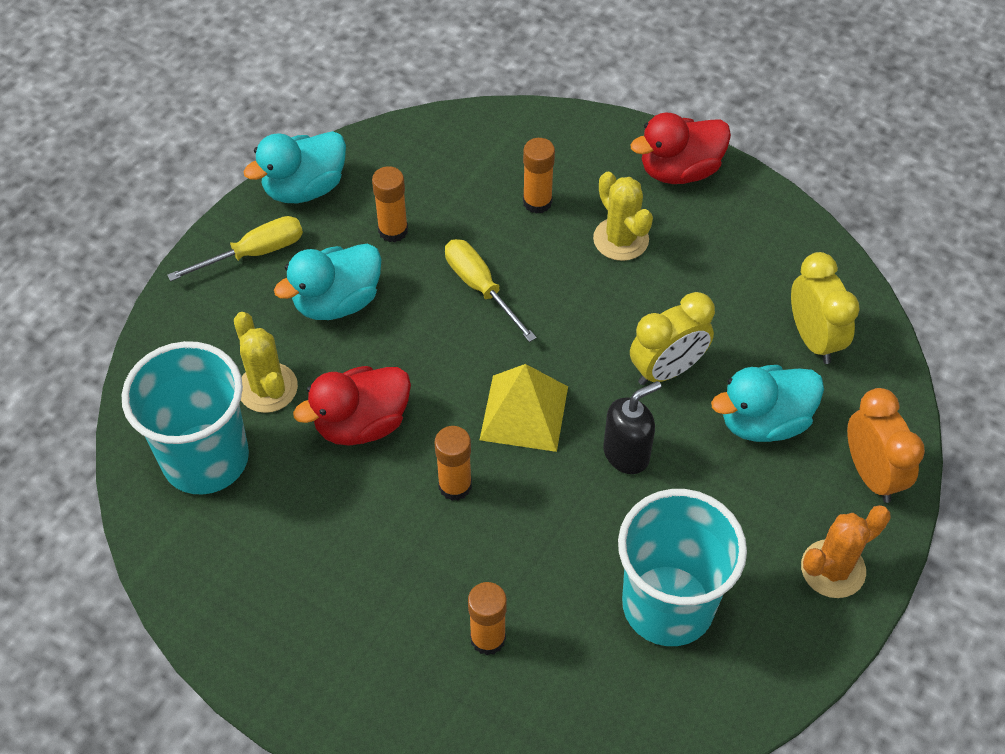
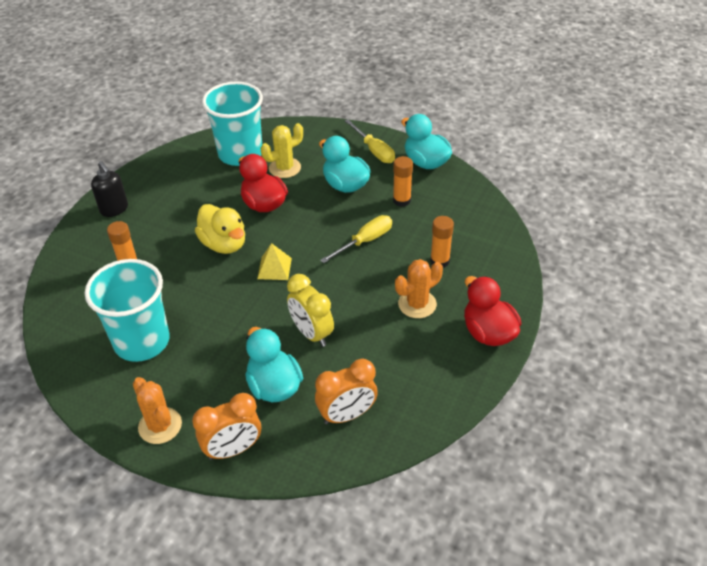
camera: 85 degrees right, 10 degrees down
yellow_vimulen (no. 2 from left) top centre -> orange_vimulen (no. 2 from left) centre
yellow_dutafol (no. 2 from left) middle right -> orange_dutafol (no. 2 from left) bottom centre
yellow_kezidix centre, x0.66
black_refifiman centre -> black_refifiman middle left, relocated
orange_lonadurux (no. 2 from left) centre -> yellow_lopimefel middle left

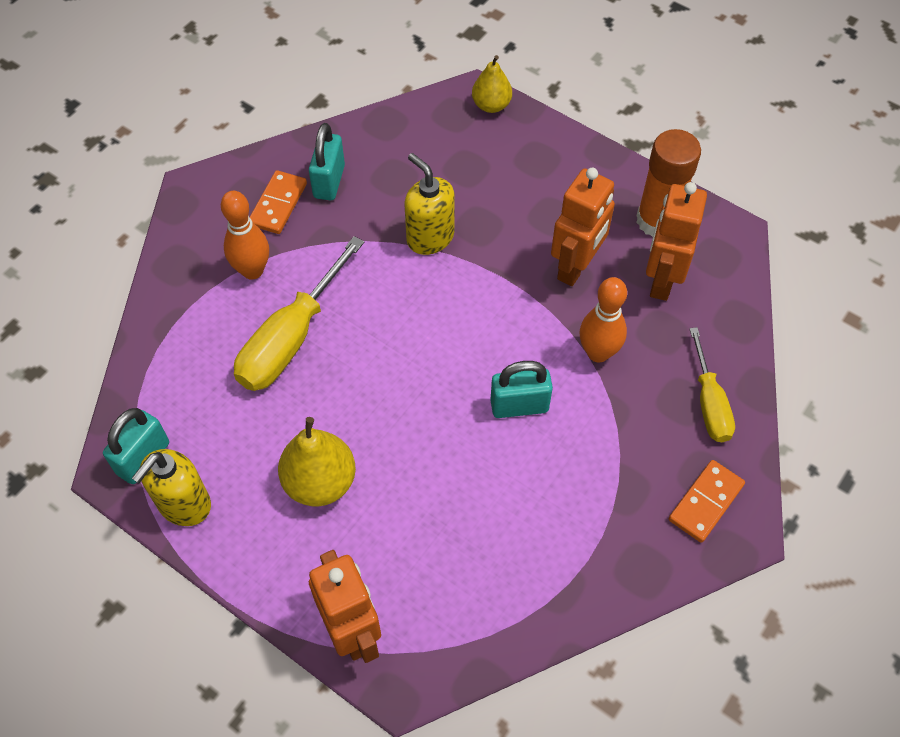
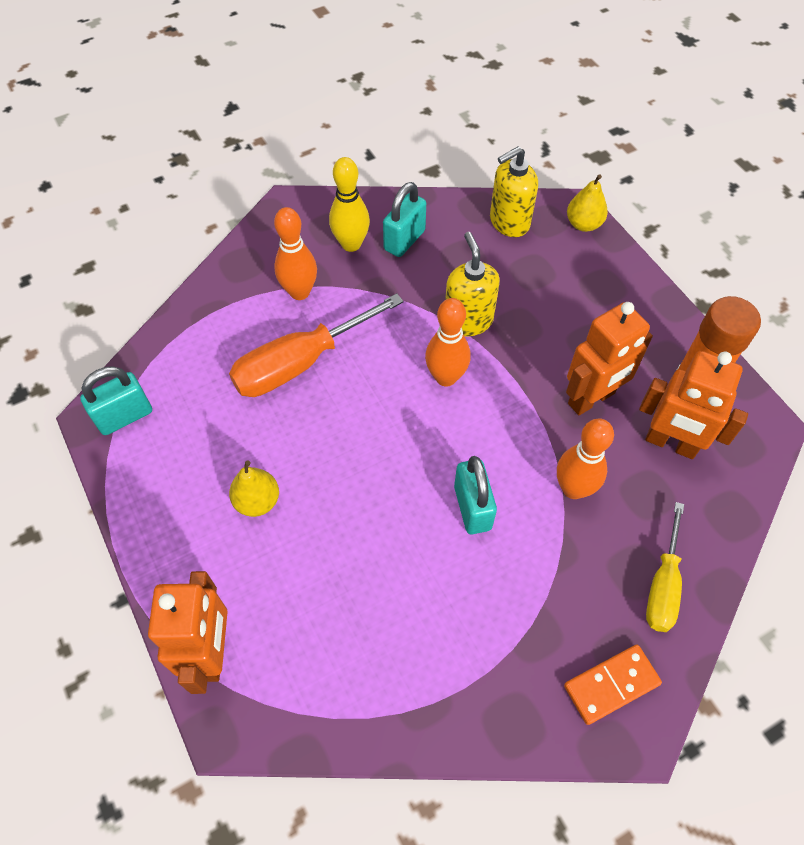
camera: 25 degrees right, 0 degrees up
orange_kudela (no. 1 from left) top left -> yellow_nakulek top centre
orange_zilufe (no. 3 from left) top right -> orange_zilufe (no. 3 from left) middle right, 105 degrees counterclockwise
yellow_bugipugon (no. 1 from left) middle left -> orange_bugipugon centre
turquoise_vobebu (no. 3 from left) centre, 60 degrees clockwise
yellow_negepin (no. 1 from left) centre -> yellow_negepin (no. 1 from left) middle left, x0.66
yellow_refifiman (no. 1 from left in the first image) middle left -> yellow_refifiman (no. 2 from left) top centre, relocated
none -> orange_nakulek (no. 2 from left) centre

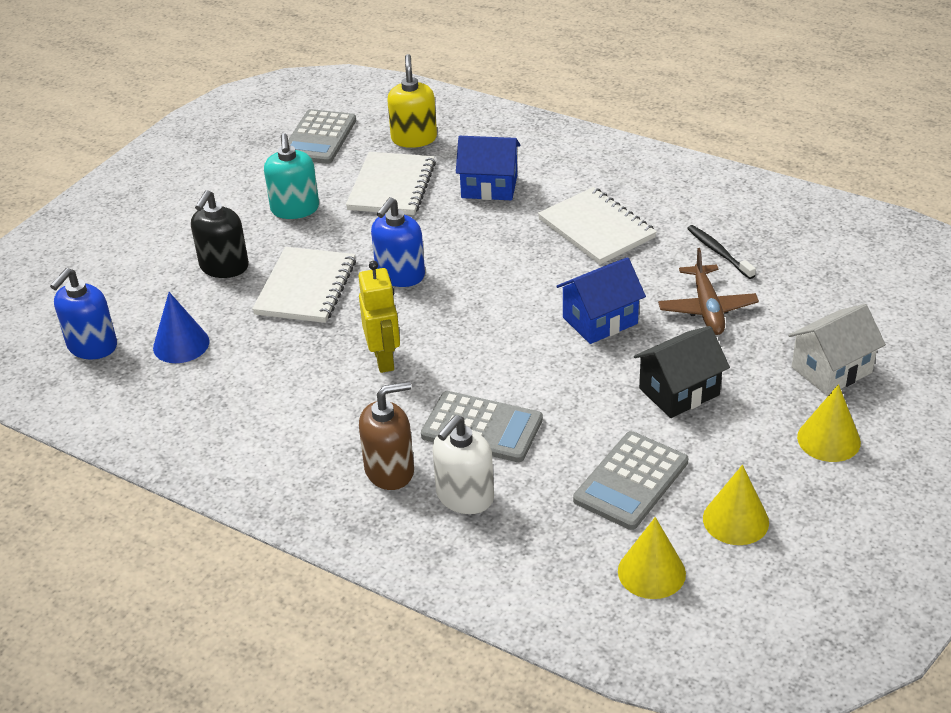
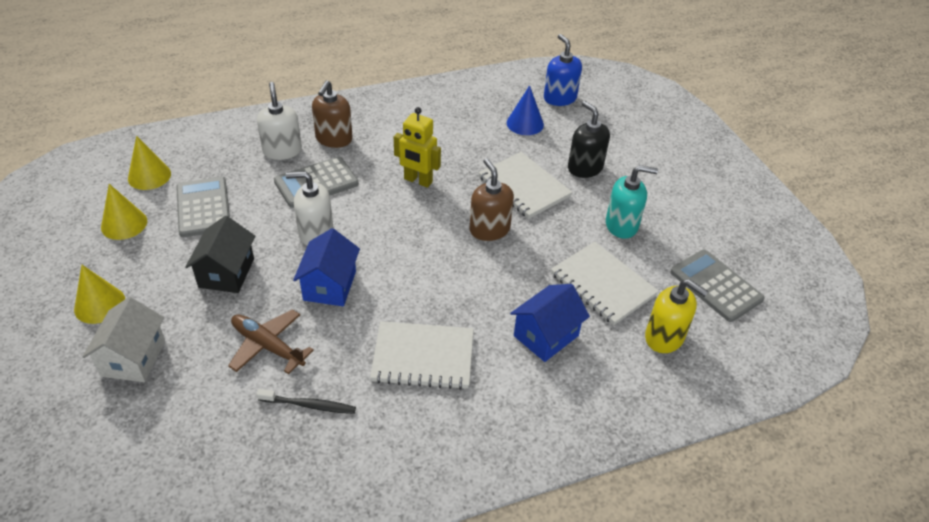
camera: 125 degrees right, 5 degrees up
turquoise_refifiman top left -> turquoise_refifiman middle right, 150 degrees clockwise
blue_refifiman (no. 2 from left) centre -> brown_refifiman (no. 2 from left) centre
none -> white_refifiman (no. 2 from left) middle left

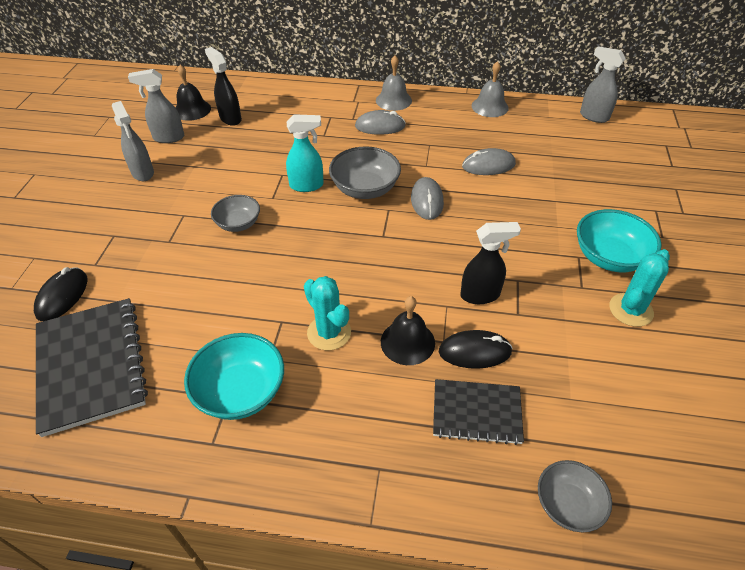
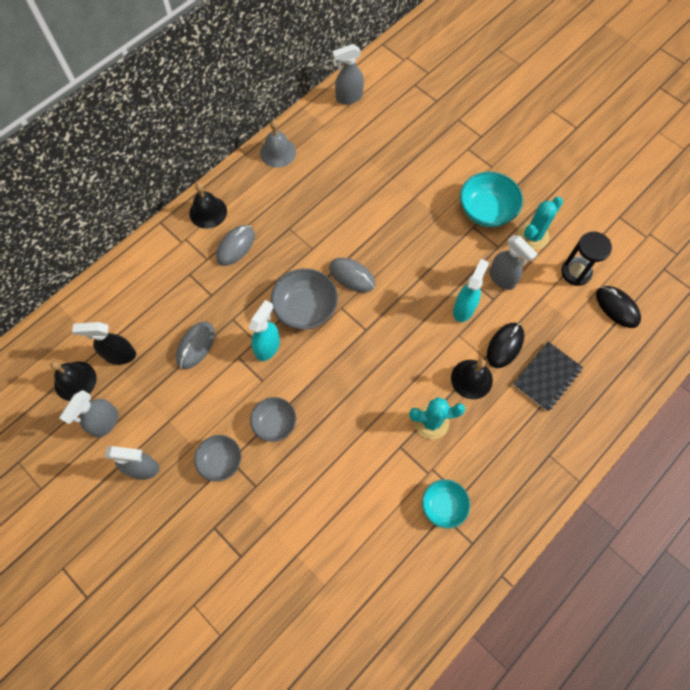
camera: 55 degrees left, 20 degrees up
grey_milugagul (no. 1 from left) top centre -> black_milugagul (no. 2 from left) top left
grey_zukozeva (no. 3 from left in the first image) top centre -> grey_zukozeva (no. 1 from left) middle left, relocated
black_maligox (no. 2 from left) centre -> turquoise_maligox (no. 2 from left) middle right
turquoise_vimulen (no. 2 from left) middle right -> turquoise_vimulen (no. 2 from left) top right, 60 degrees clockwise
black_zukozeva (no. 1 from left in the first image) middle left -> black_zukozeva (no. 2 from left) middle right, relocated
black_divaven (no. 1 from left) middle left -> none
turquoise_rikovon (no. 1 from left) middle left -> turquoise_rikovon (no. 1 from left) bottom centre, x0.65
grey_rikovon (no. 3 from left in the first image) bottom right -> grey_rikovon (no. 1 from left) middle left, relocated
none -> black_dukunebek middle right
none -> grey_maligox (no. 4 from left) middle right

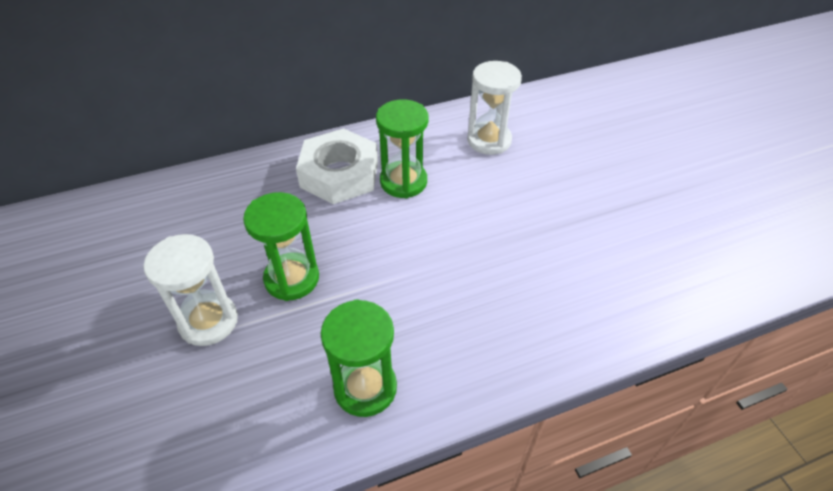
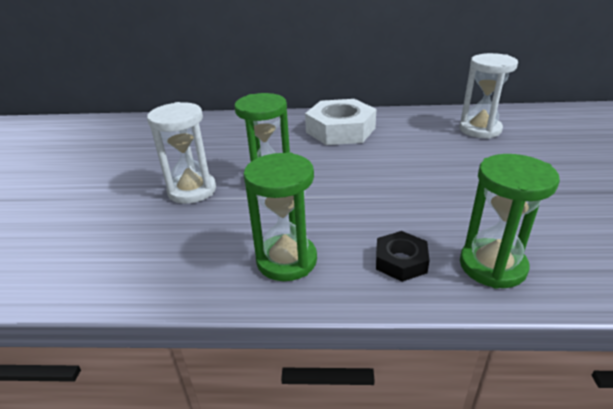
camera: 25 degrees right, 15 degrees down
green_dukunebek (no. 3 from left) top centre -> green_dukunebek (no. 3 from left) middle right, relocated
none -> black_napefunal centre

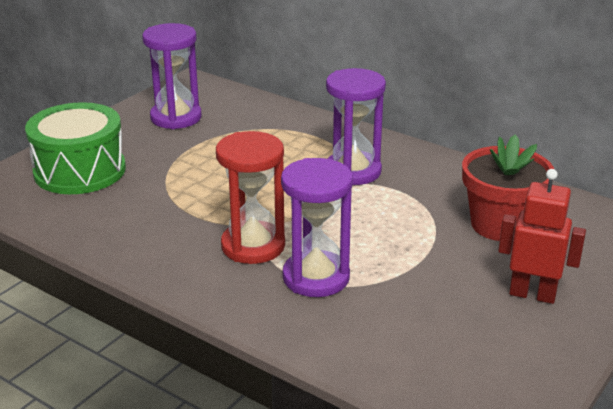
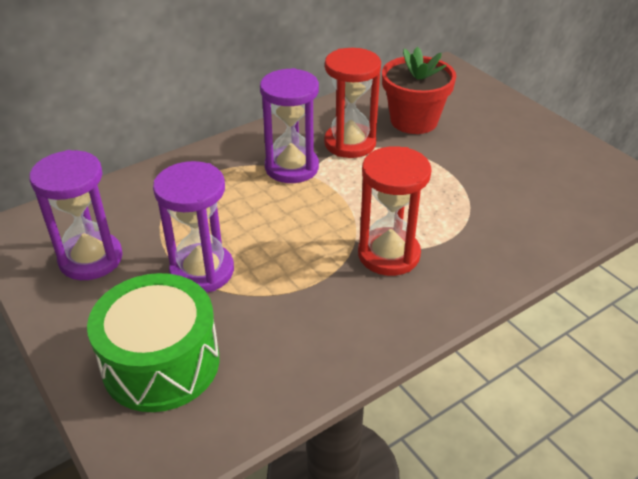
camera: 70 degrees left, 10 degrees up
purple_dukunebek (no. 2 from left) centre -> purple_dukunebek (no. 2 from left) middle left, relocated
red_zilufe middle right -> none
none -> red_dukunebek (no. 1 from left) top centre

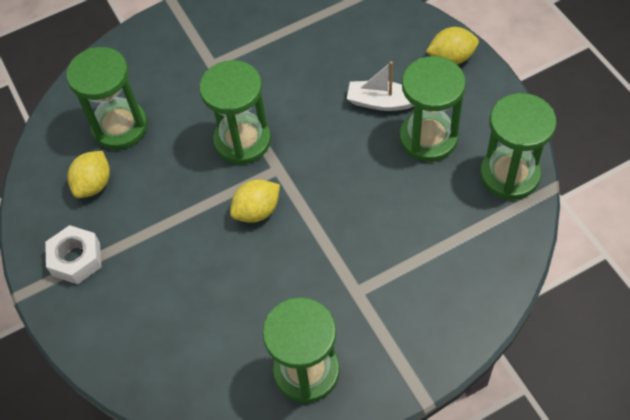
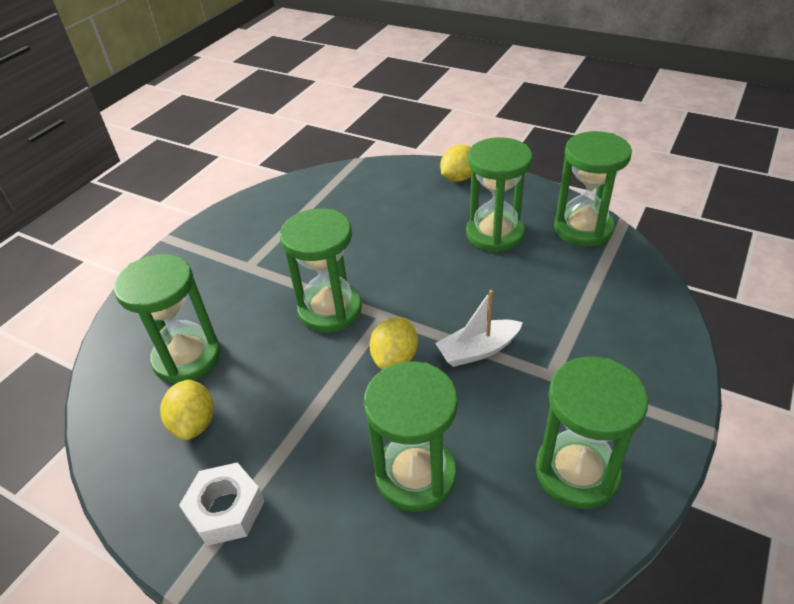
camera: 35 degrees left, 15 degrees down
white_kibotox top centre -> white_kibotox centre, relocated
none -> green_dukunebek (no. 3 from left) bottom centre

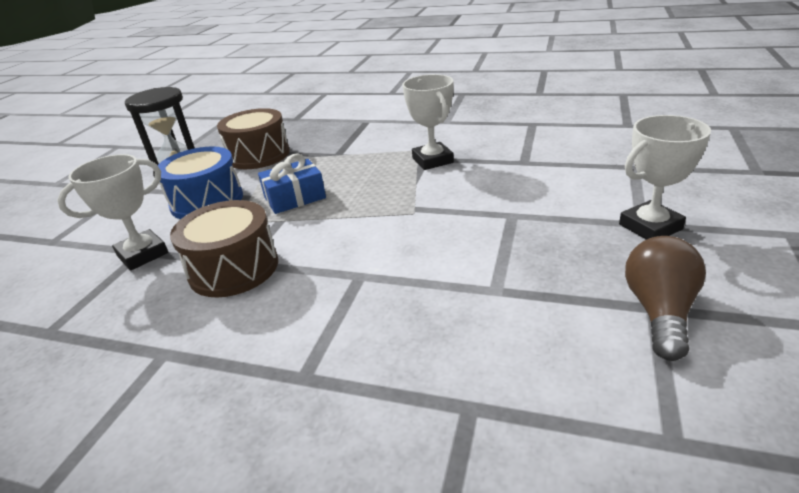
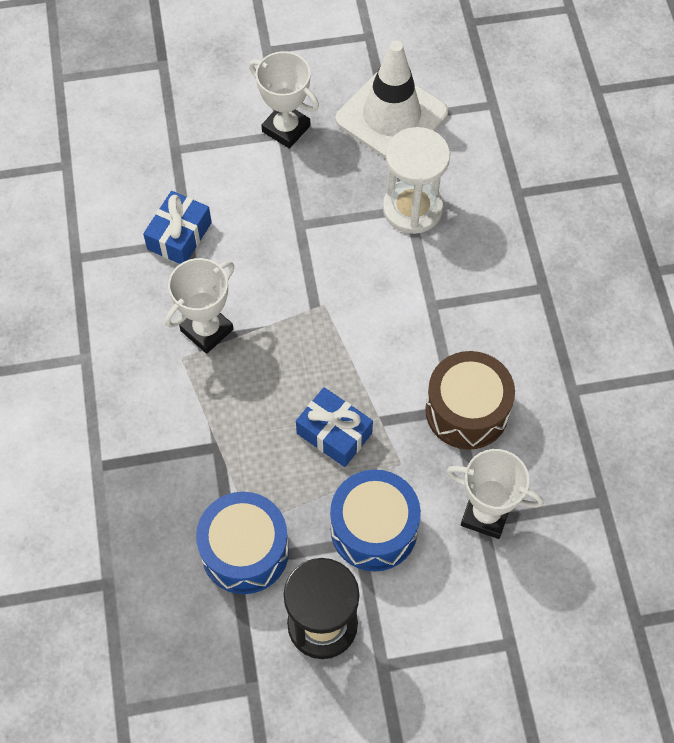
camera: 120 degrees left, 30 degrees up
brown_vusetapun (no. 2 from left) top left -> blue_vusetapun (no. 1 from left) bottom centre
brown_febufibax middle right -> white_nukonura top centre
none -> white_dukunebek top centre
none -> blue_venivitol (no. 1 from left) top left

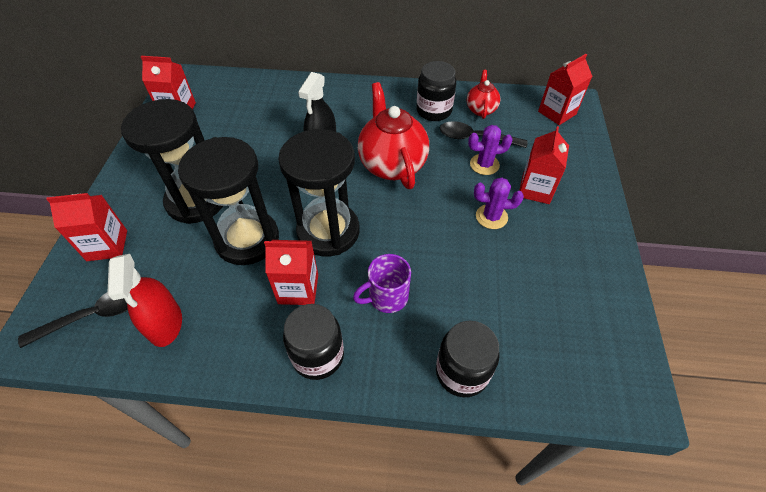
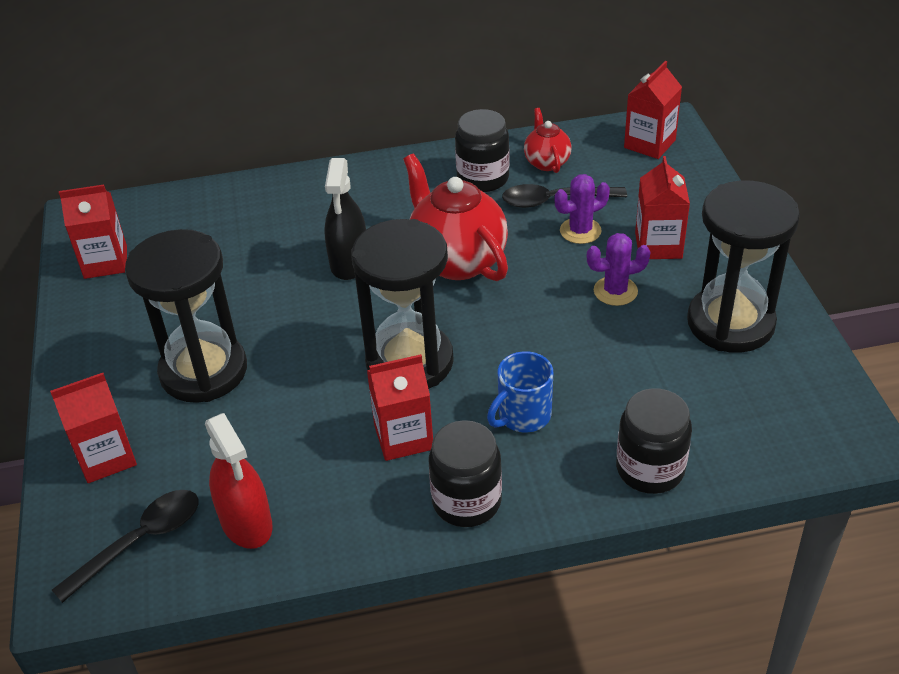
camera: 15 degrees left, 10 degrees down
black_dukunebek (no. 2 from left in the first image) middle left -> black_dukunebek (no. 3 from left) middle right, relocated
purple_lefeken centre -> blue_lefeken centre

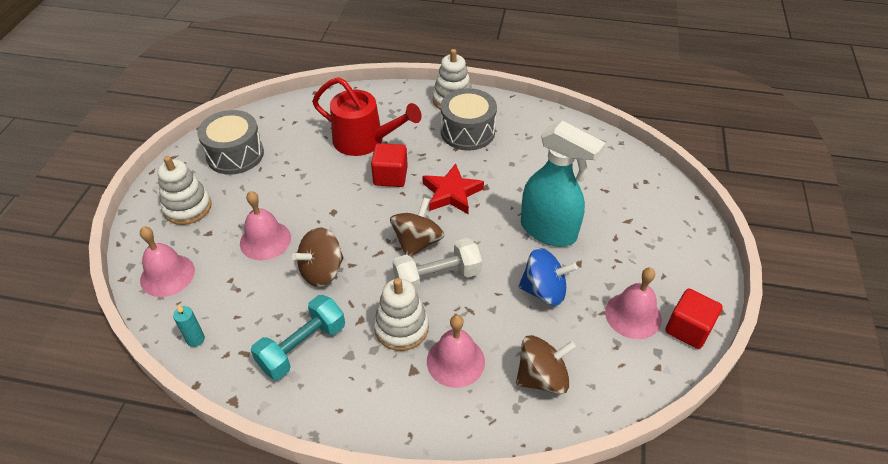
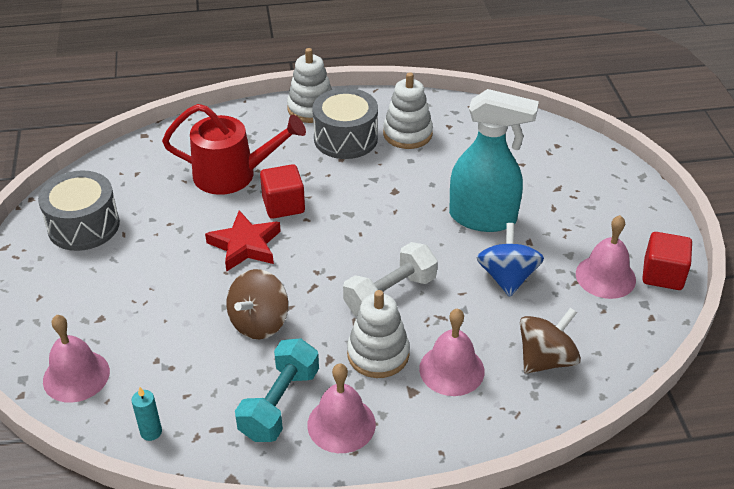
camera: 20 degrees left, 5 degrees down
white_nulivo (no. 1 from left in the first image) middle left -> white_nulivo (no. 3 from left) top centre, relocated
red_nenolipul centre -> red_nenolipul middle left, relocated
pink_milugagul (no. 2 from left) middle left -> pink_milugagul (no. 2 from left) bottom centre, relocated
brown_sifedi (no. 2 from left) centre -> none
blue_sifedi centre -> blue_sifedi middle right, 75 degrees counterclockwise

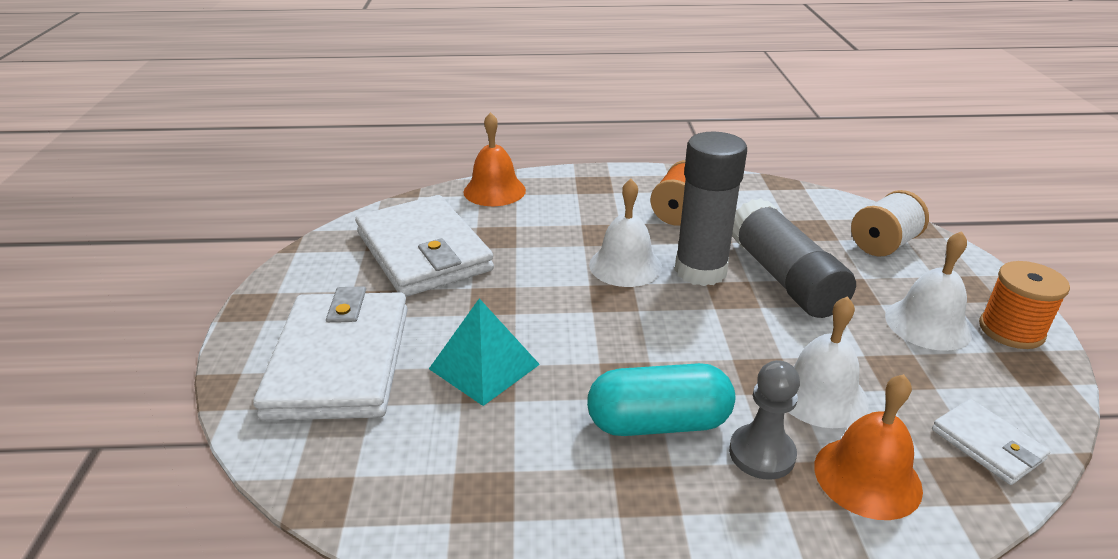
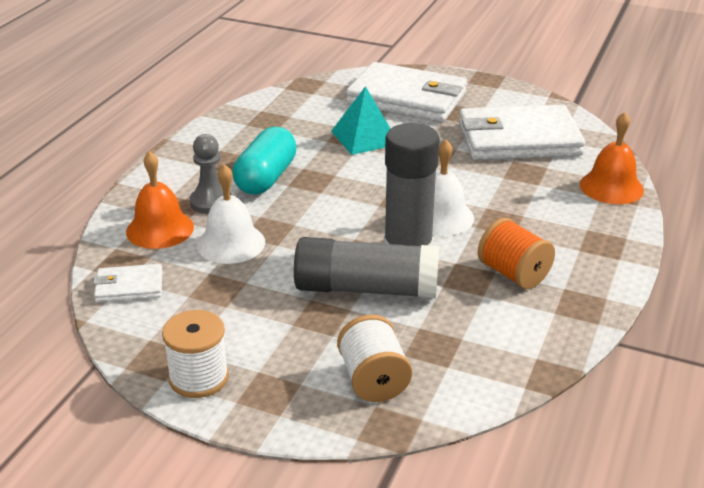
camera: 115 degrees right, 0 degrees up
white_milugagul (no. 3 from left) middle right -> none
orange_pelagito (no. 2 from left) middle right -> white_pelagito (no. 1 from left) bottom left

